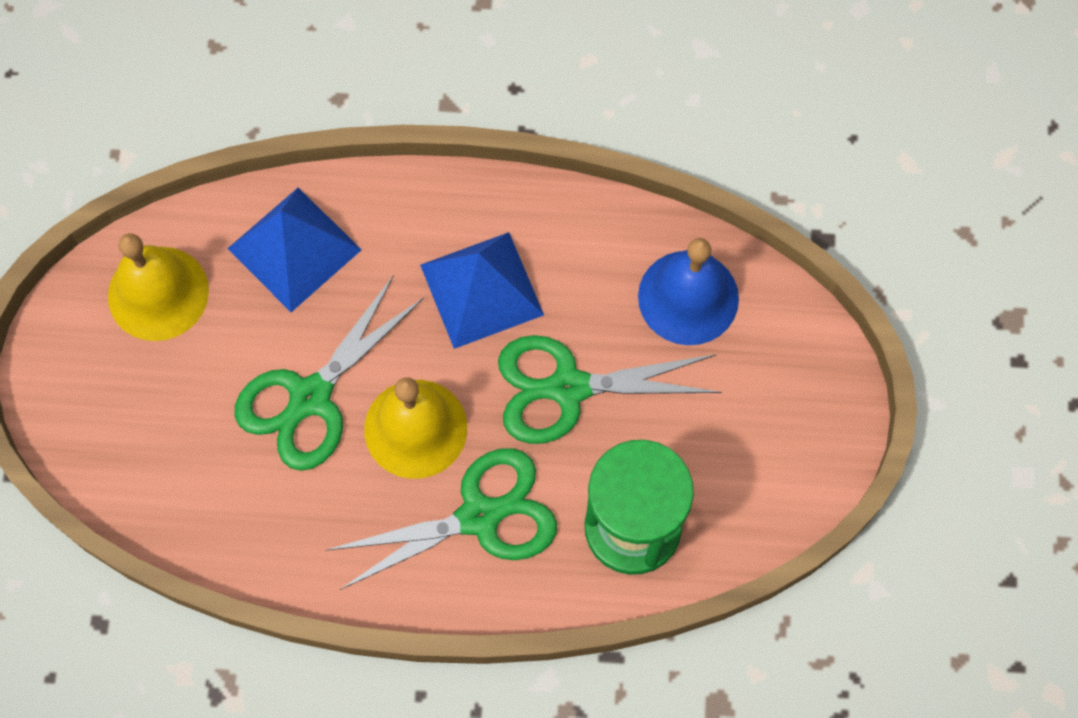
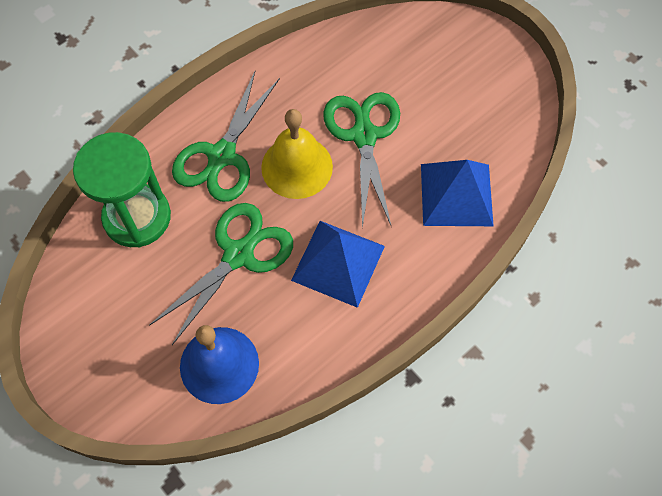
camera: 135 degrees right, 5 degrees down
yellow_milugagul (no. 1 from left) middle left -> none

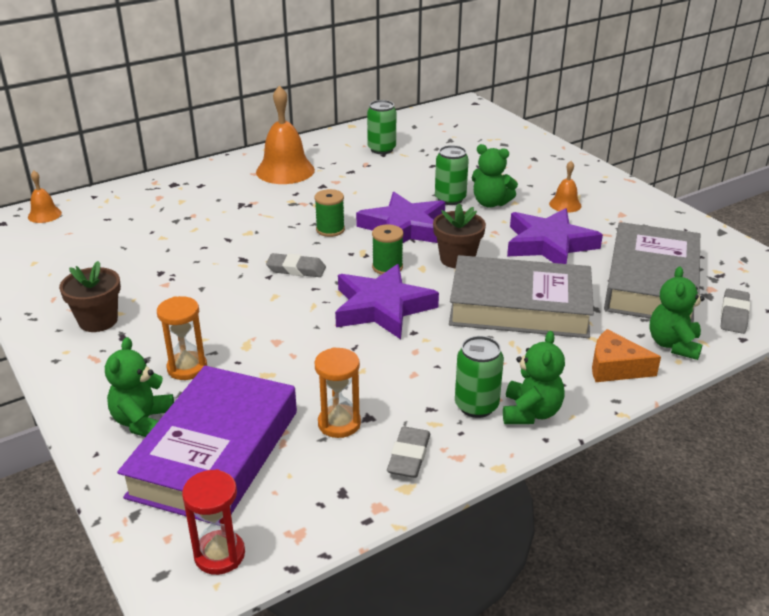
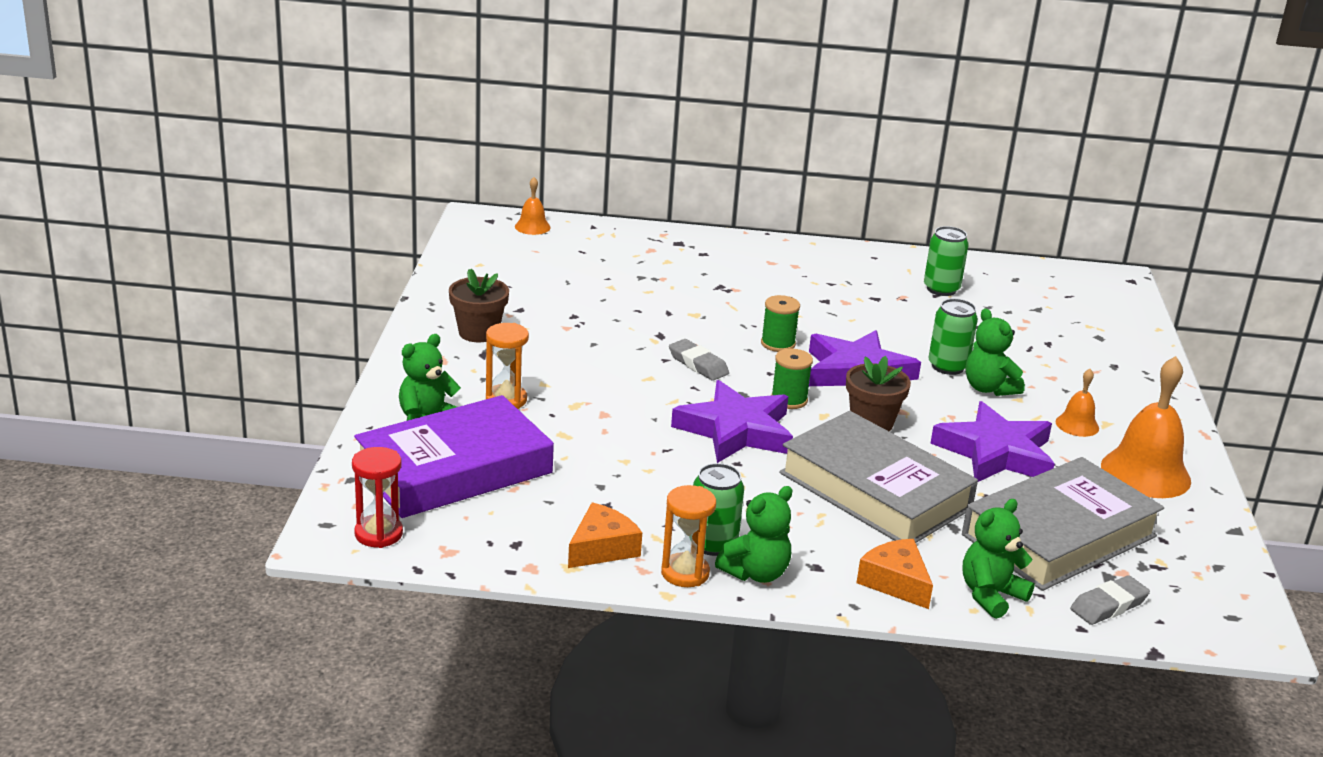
camera: 35 degrees right, 5 degrees down
orange_milugagul (no. 2 from left in the first image) top centre -> orange_milugagul (no. 3 from left) middle right, relocated
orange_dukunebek (no. 2 from left) centre -> orange_dukunebek (no. 2 from left) bottom centre, relocated
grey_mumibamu (no. 2 from left) bottom centre -> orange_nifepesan (no. 1 from left) bottom centre

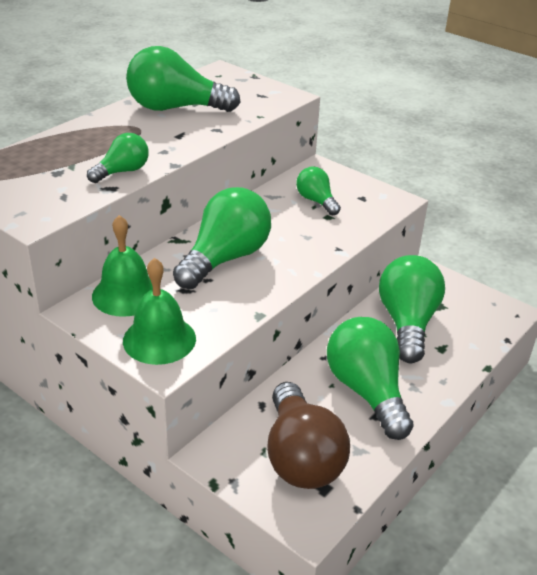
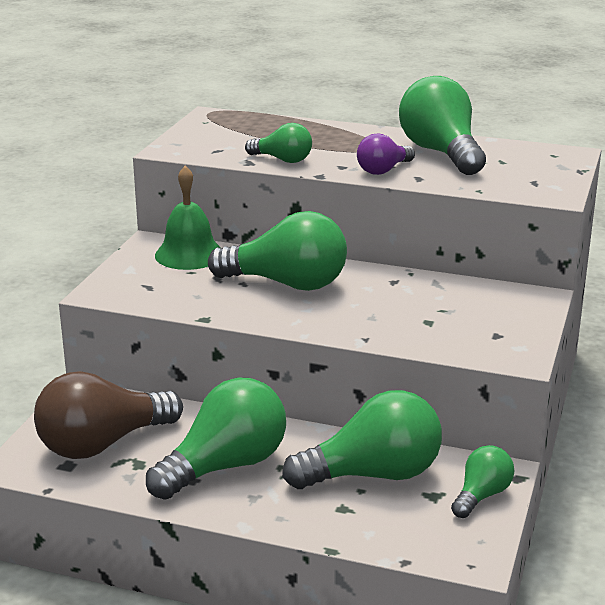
camera: 70 degrees right, 10 degrees down
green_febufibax (no. 4 from left in the first image) top centre -> green_febufibax (no. 6 from left) bottom right, relocated
green_milugagul (no. 2 from left) middle left -> none
none -> purple_febufibax top centre

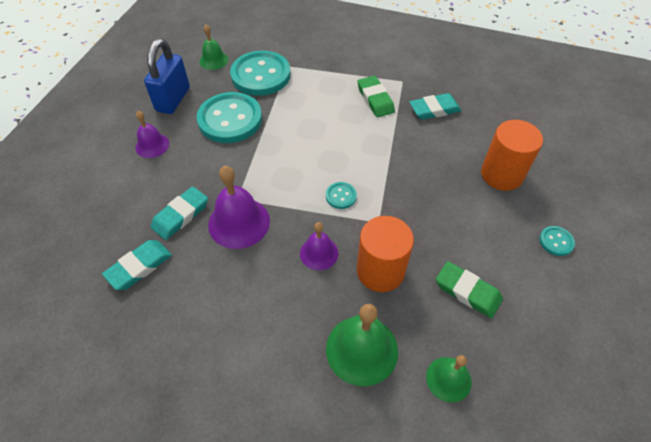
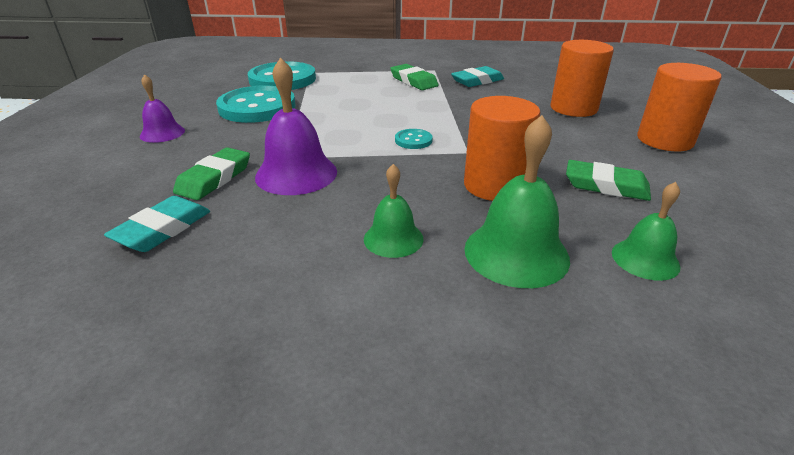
camera: 15 degrees left, 20 degrees down
green_milugagul (no. 1 from left) top left -> green_milugagul (no. 1 from left) centre, relocated
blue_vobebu top left -> none
turquoise_mumibamu (no. 2 from left) middle left -> green_mumibamu (no. 1 from left) middle left
purple_milugagul (no. 3 from left) centre -> none
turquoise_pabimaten (no. 4 from left) middle right -> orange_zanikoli (no. 3 from left) top right

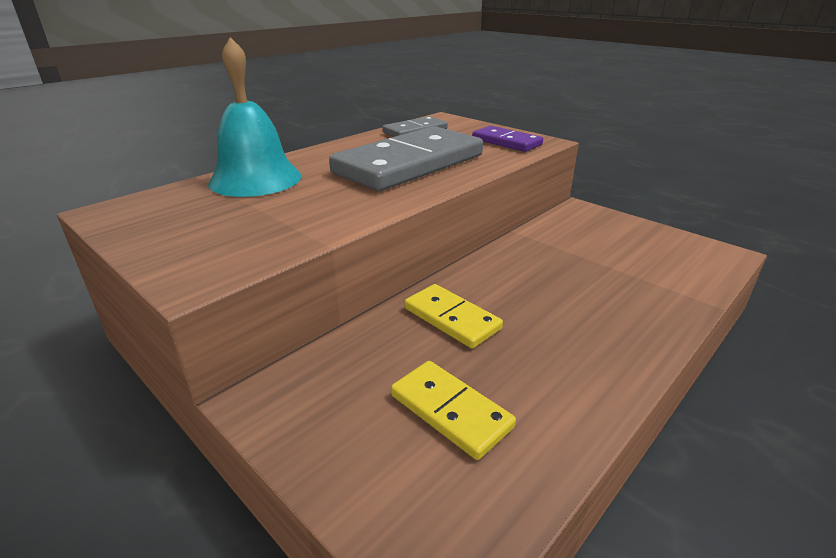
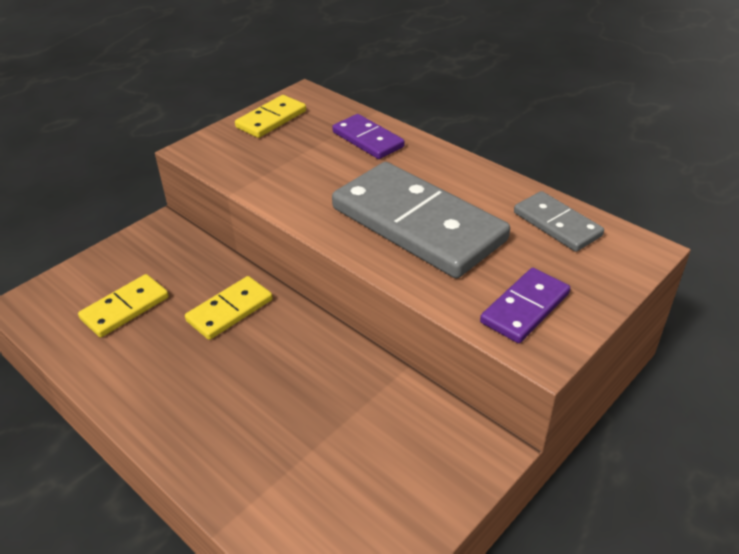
camera: 90 degrees right, 10 degrees up
turquoise_milugagul top left -> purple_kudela (no. 1 from left) top centre
none -> yellow_kudela (no. 3 from left) top centre

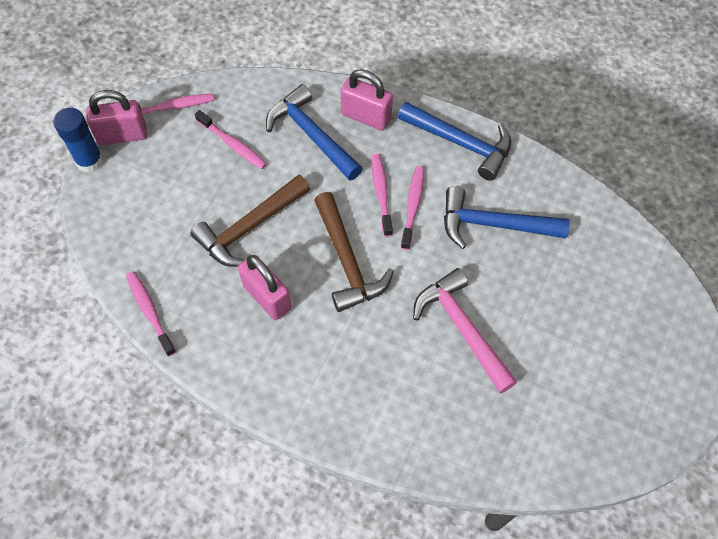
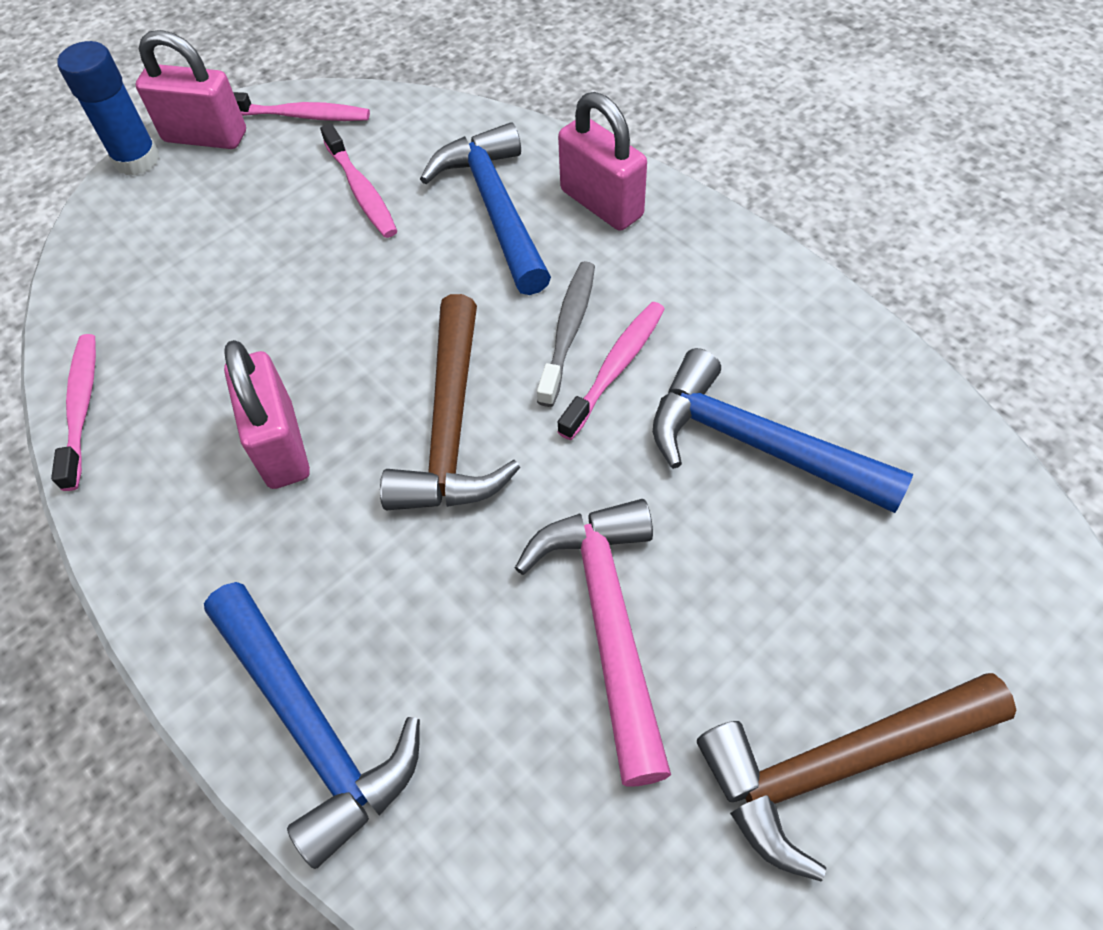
camera: 25 degrees right, 5 degrees down
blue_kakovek (no. 2 from left in the first image) top centre -> blue_kakovek (no. 1 from left) bottom left, relocated
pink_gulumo (no. 4 from left) centre -> grey_gulumo centre
brown_kakovek (no. 1 from left in the first image) centre -> brown_kakovek (no. 2 from left) bottom right, relocated

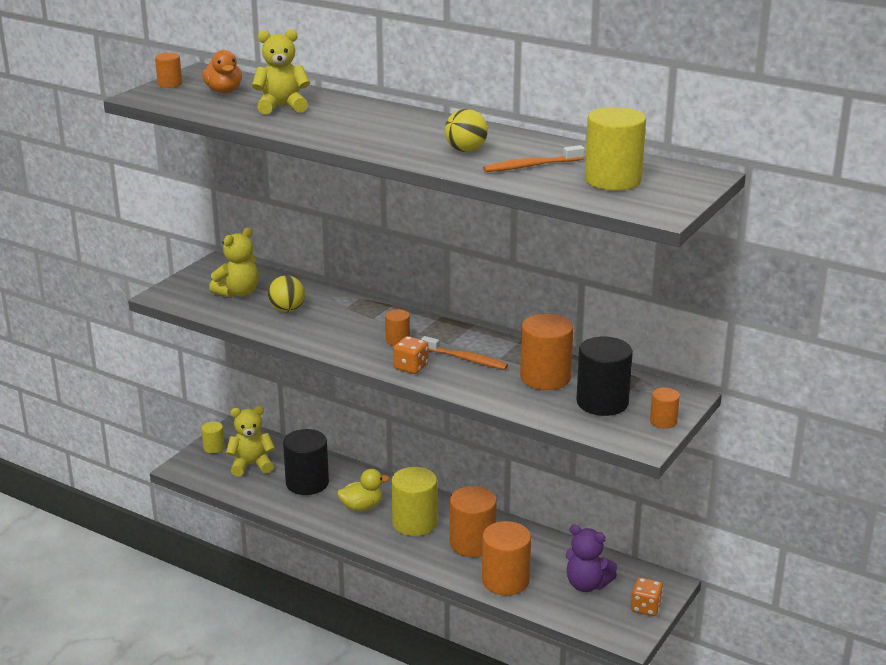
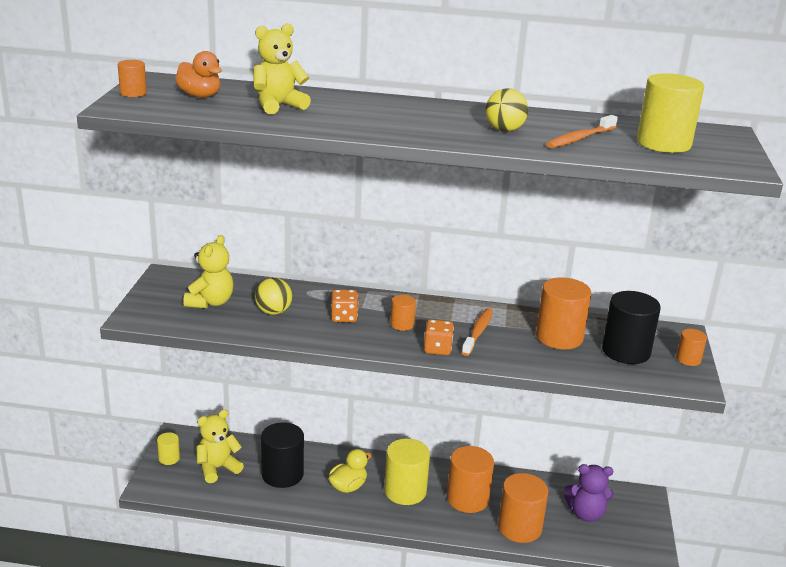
camera: 25 degrees left, 0 degrees up
orange_gulumo (no. 1 from left) centre, 75 degrees counterclockwise
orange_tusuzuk (no. 2 from left in the first image) bottom right -> orange_tusuzuk (no. 1 from left) centre, relocated

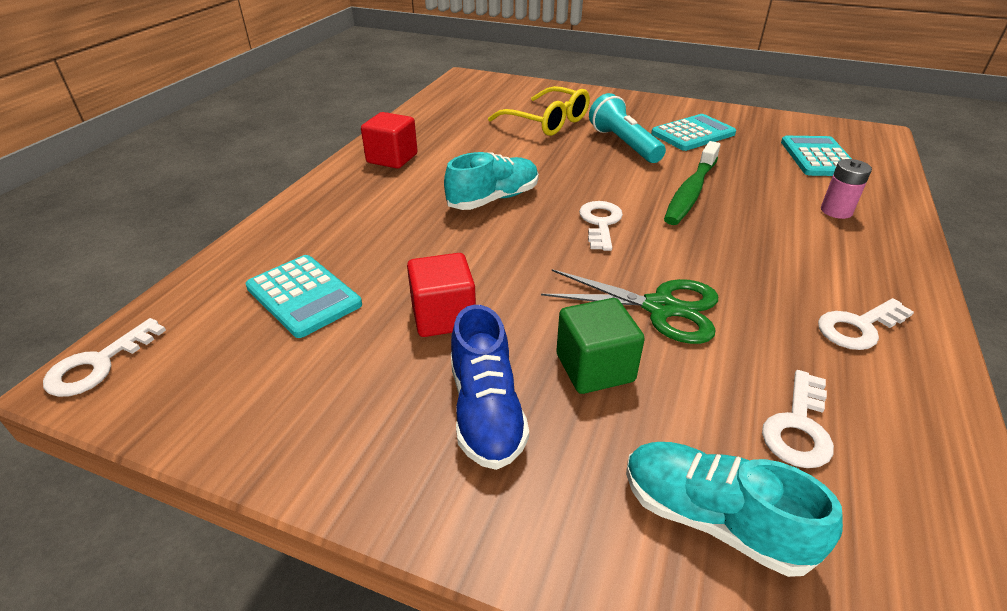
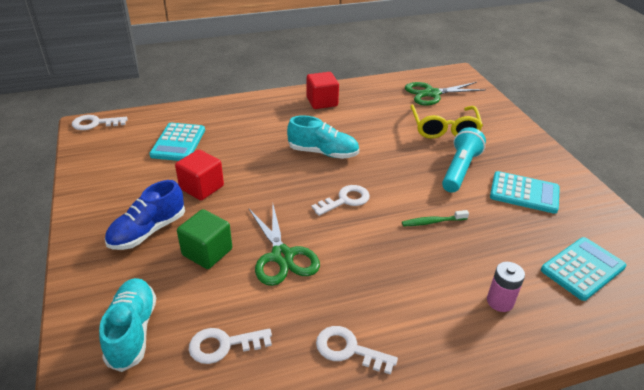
camera: 50 degrees right, 0 degrees up
green_gulumo top right -> green_gulumo middle right, x0.54
none -> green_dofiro (no. 2 from left) top right

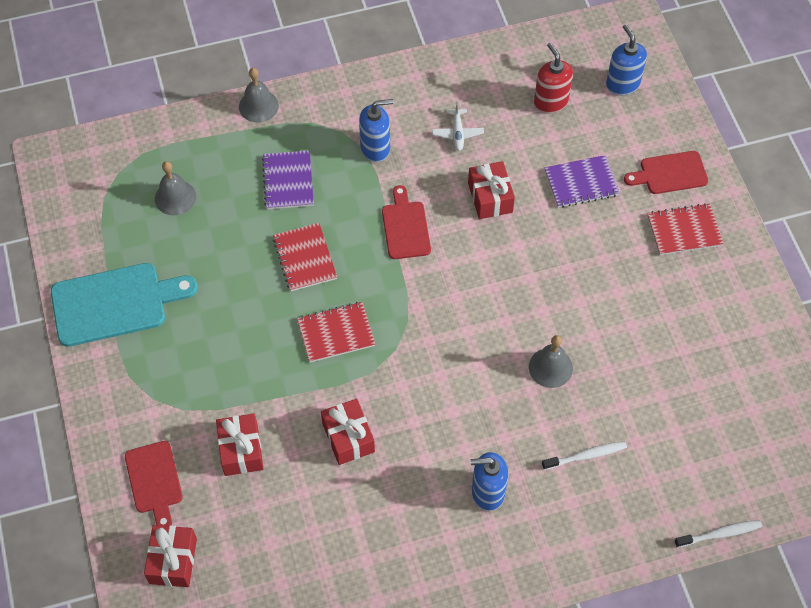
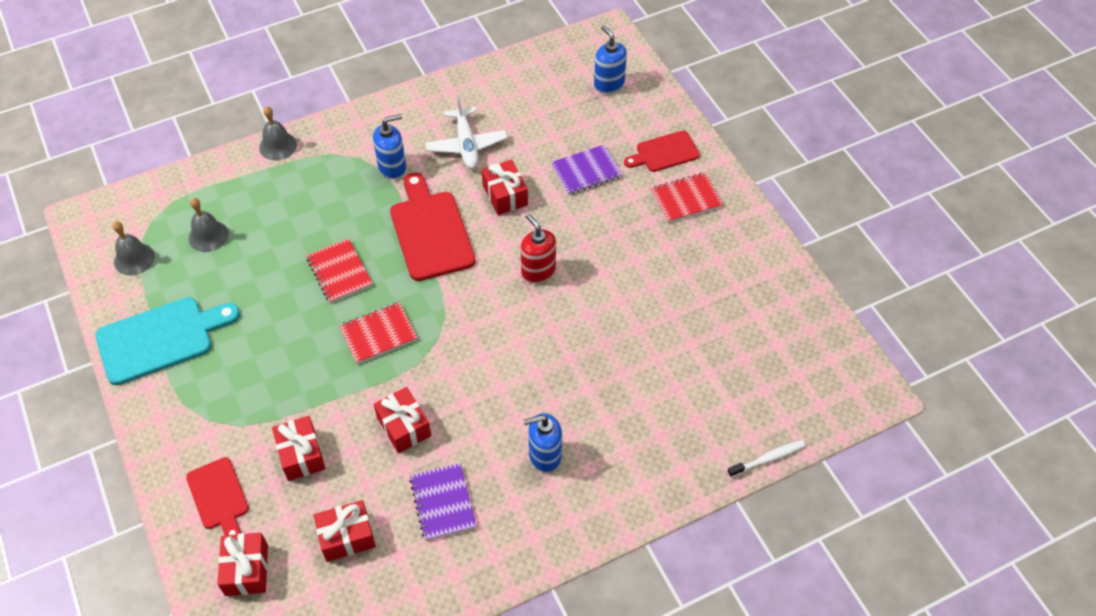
camera: 10 degrees left, 5 degrees down
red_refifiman top right -> red_refifiman centre, relocated
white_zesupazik top centre, x1.70
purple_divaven (no. 1 from left) top centre -> purple_divaven (no. 1 from left) bottom centre, relocated
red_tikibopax (no. 2 from left) centre, x1.66
grey_milugagul (no. 3 from left in the first image) middle right -> grey_milugagul (no. 1 from left) middle left, relocated
white_gulumo (no. 1 from left) bottom right -> none
none -> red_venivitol (no. 3 from left) bottom left

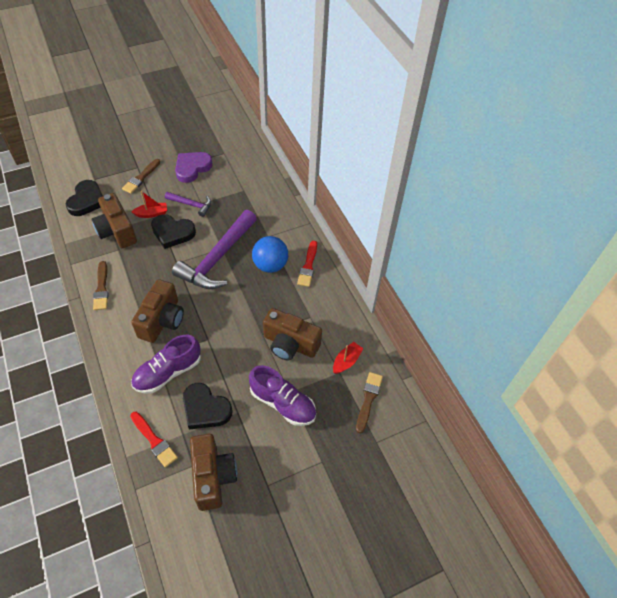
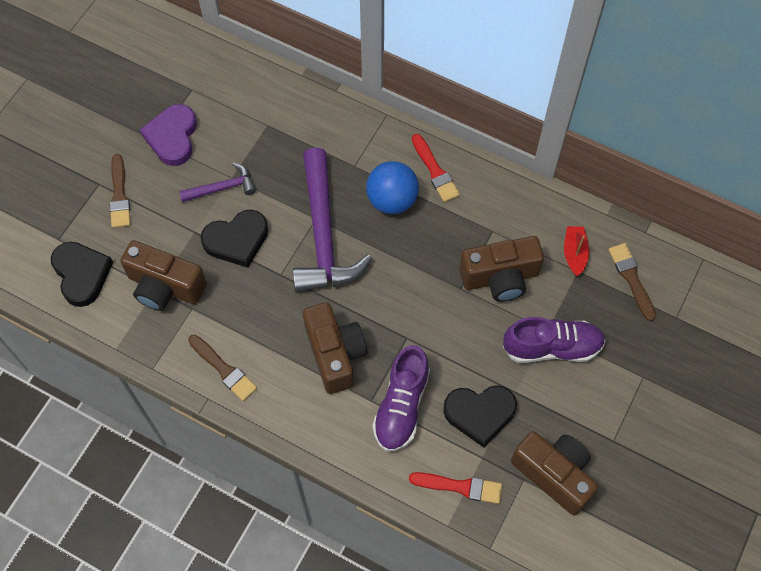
camera: 35 degrees left, 10 degrees up
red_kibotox (no. 1 from left) middle left -> none

